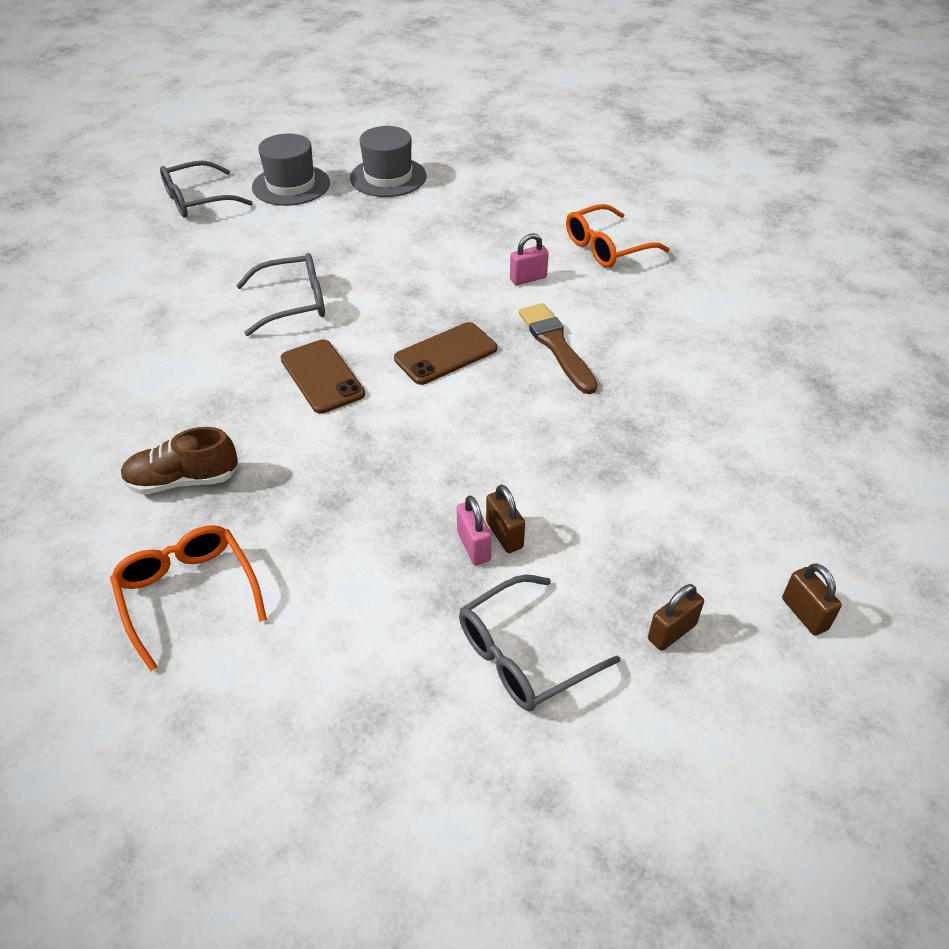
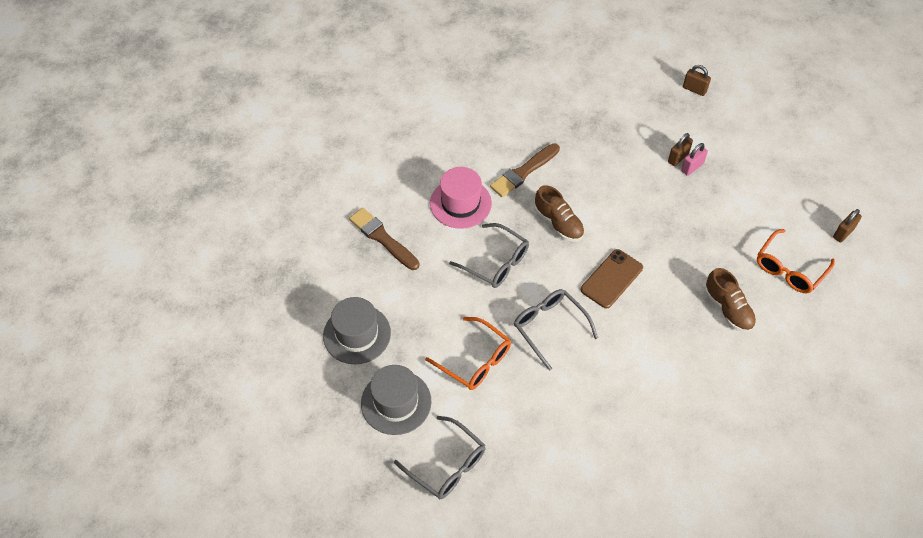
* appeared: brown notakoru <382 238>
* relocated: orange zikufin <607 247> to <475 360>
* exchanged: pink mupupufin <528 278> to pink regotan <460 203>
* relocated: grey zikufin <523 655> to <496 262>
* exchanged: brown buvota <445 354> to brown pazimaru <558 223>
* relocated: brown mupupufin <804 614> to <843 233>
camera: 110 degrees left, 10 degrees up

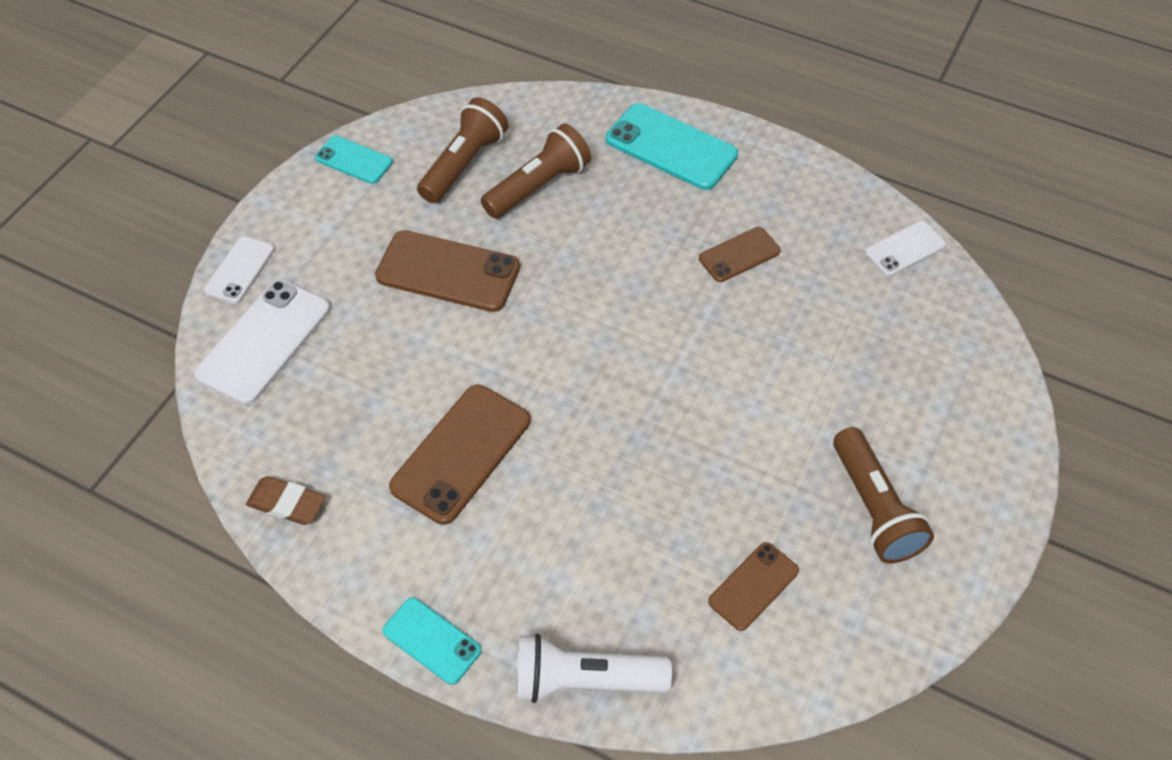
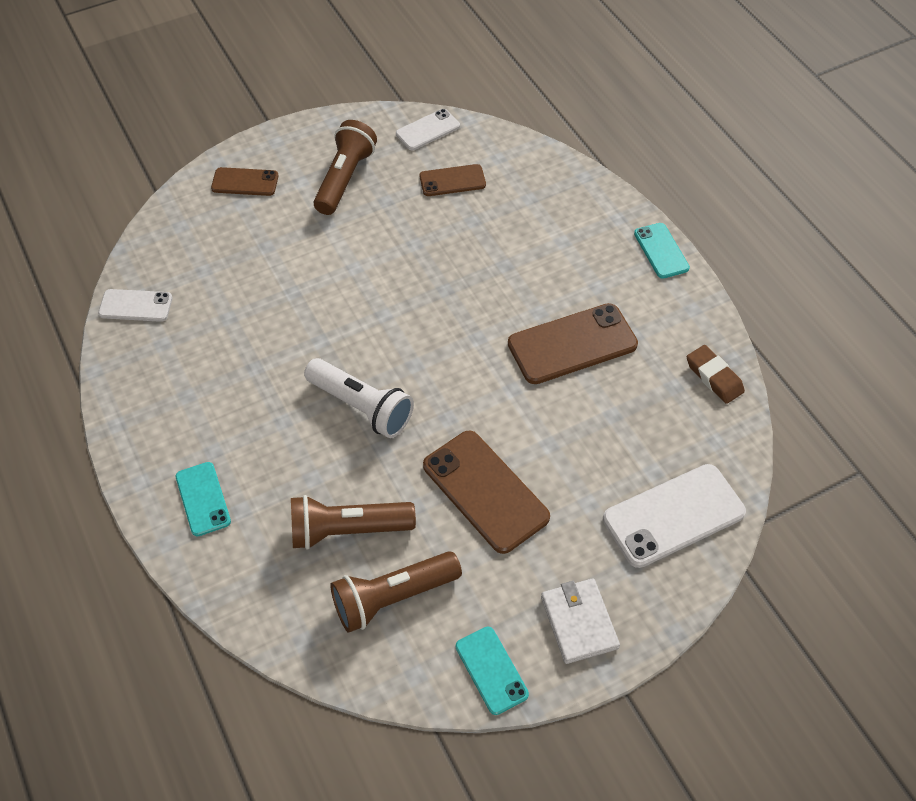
* size: turquoise buvota <671 147> = <203 499> x0.58
* relocated: brown buvota <739 255> to <245 182>
* relocated: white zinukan <584 680> to <361 407>
* relocated: white buvota <240 270> to <427 130>
* appeared: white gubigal <579 622>
camera: 145 degrees left, 0 degrees up

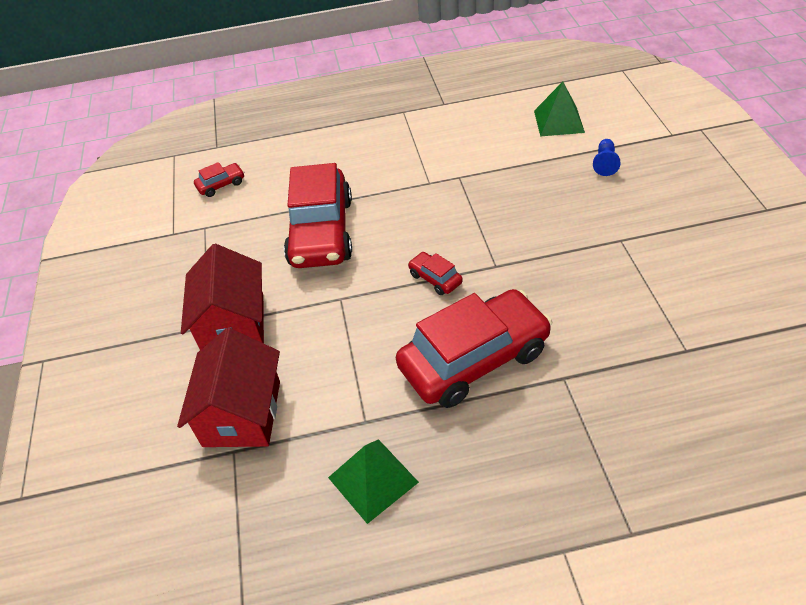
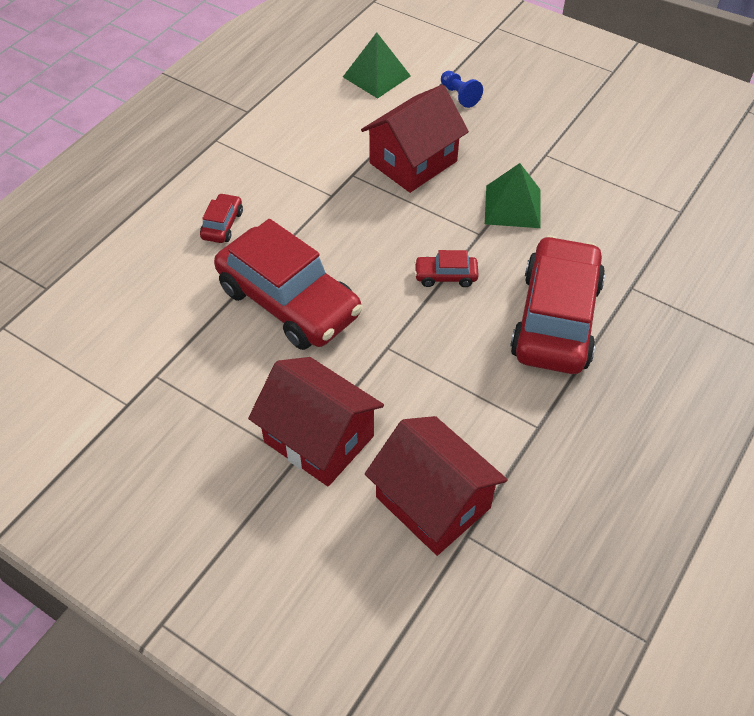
* relocated: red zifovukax <221 185> to <222 225>
* appeared: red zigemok <413 162>
* relocated: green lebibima <373 479> to <512 206>
camera: 50 degrees left, 5 degrees up

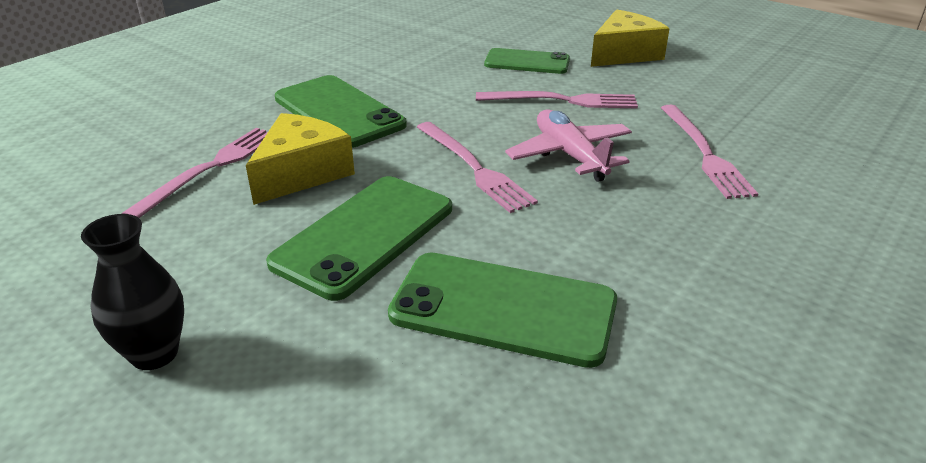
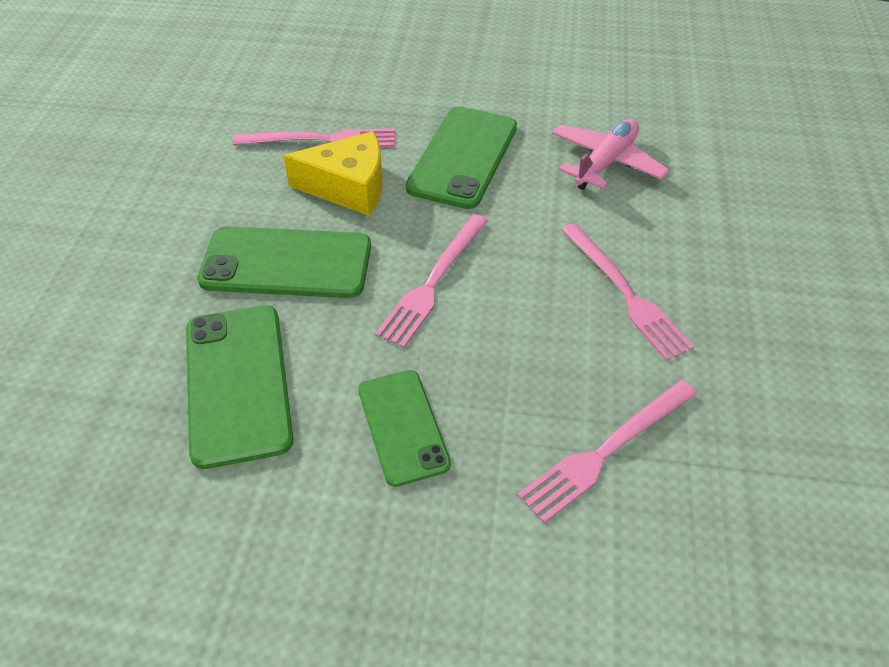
* relocated: green buvota <527 62> to <403 426>
* relocated: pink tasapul <570 155> to <605 163>
* missing: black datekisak <154 354>
* missing: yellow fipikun <624 54>
camera: 60 degrees right, 15 degrees up

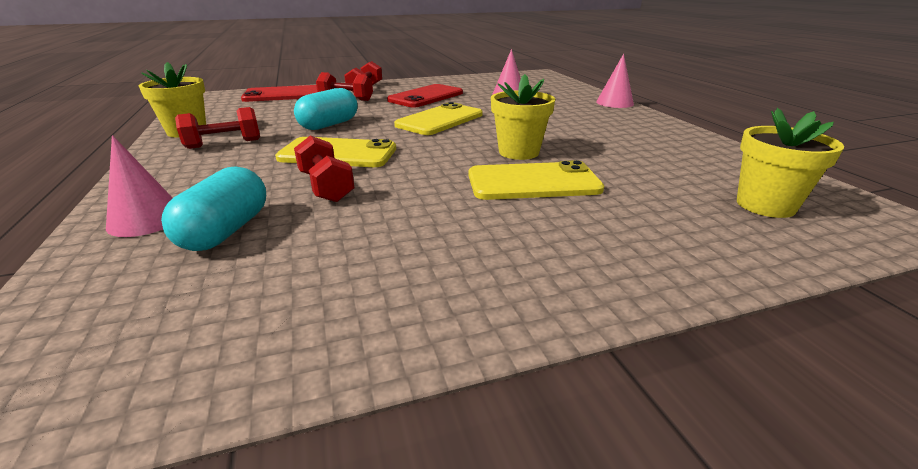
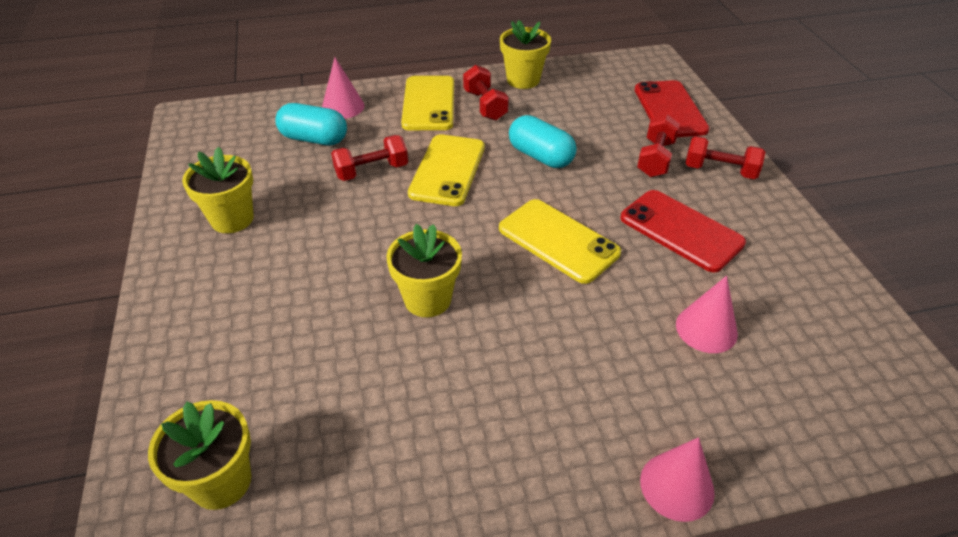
* appeared: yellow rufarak <232 219>
* relocated: yellow buvota <533 182> to <429 103>
camera: 95 degrees right, 15 degrees up

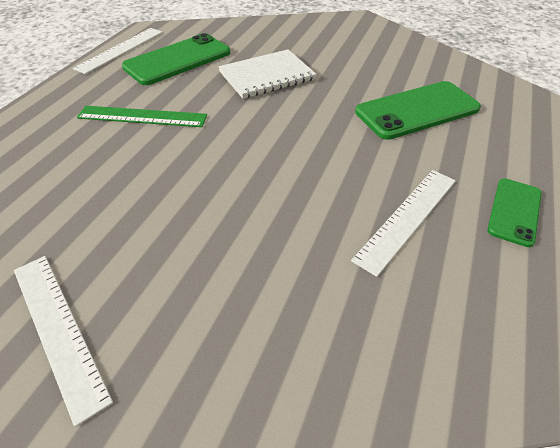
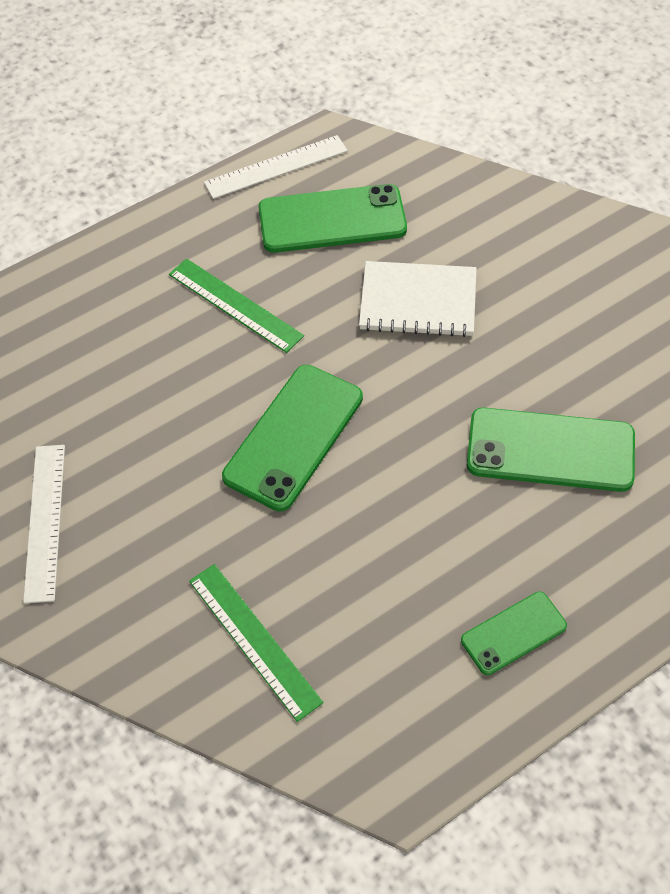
* appeared: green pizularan <254 640>
* appeared: green buvota <294 437>
* missing: white pizularan <407 218>
camera: 35 degrees right, 10 degrees up

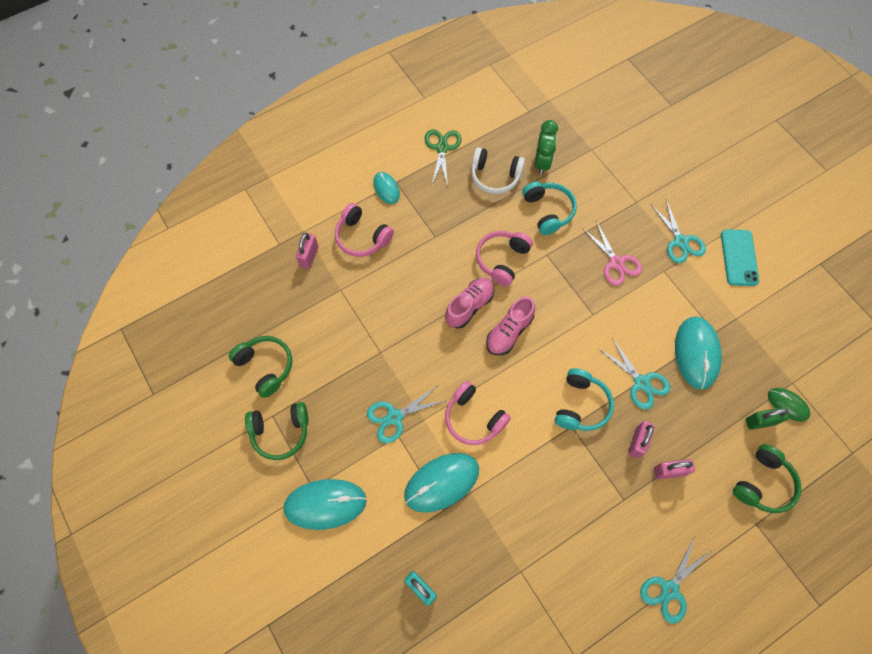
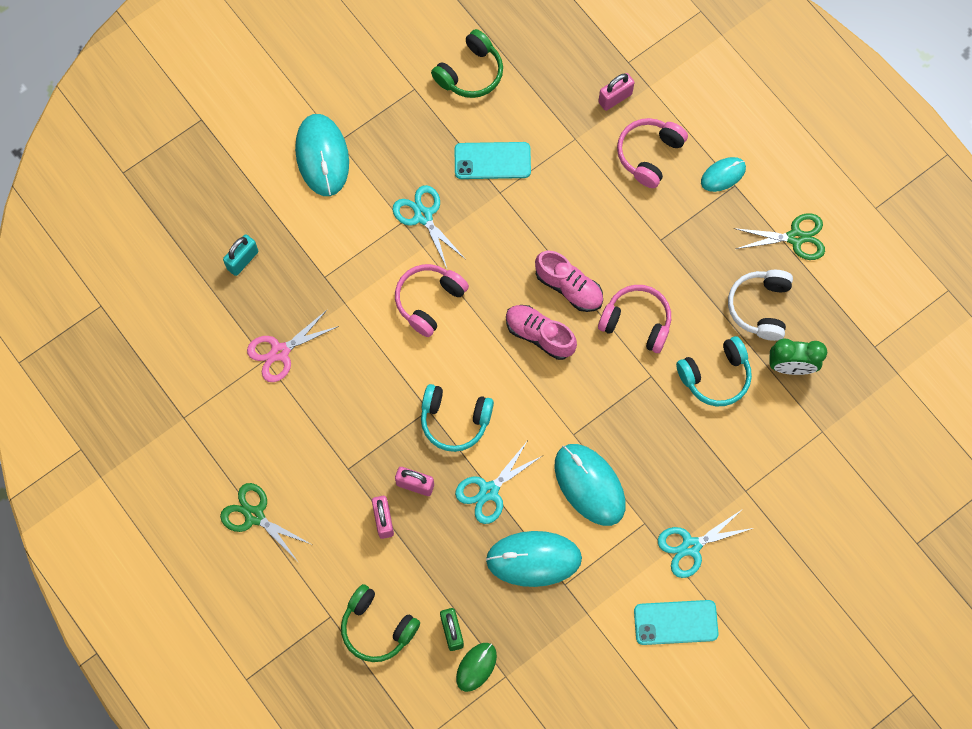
* colour: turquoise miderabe <669 589> to green miderabe <254 516>
* relocated: pink miderabe <616 262> to <280 352>
* appeared: turquoise buvota <492 161>
* relocated: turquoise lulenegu <441 482> to <589 485>
* spun: pink mupupufin <309 256> = <615 98> 45 degrees counterclockwise
* missing: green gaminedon <280 432>
camera: 85 degrees right, 5 degrees up

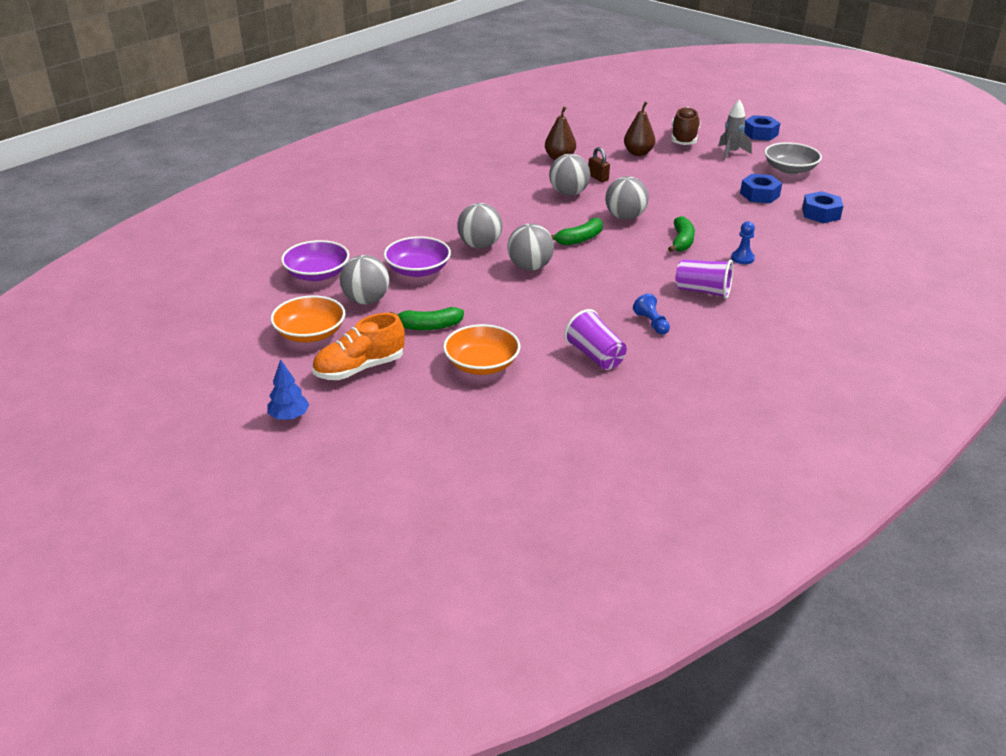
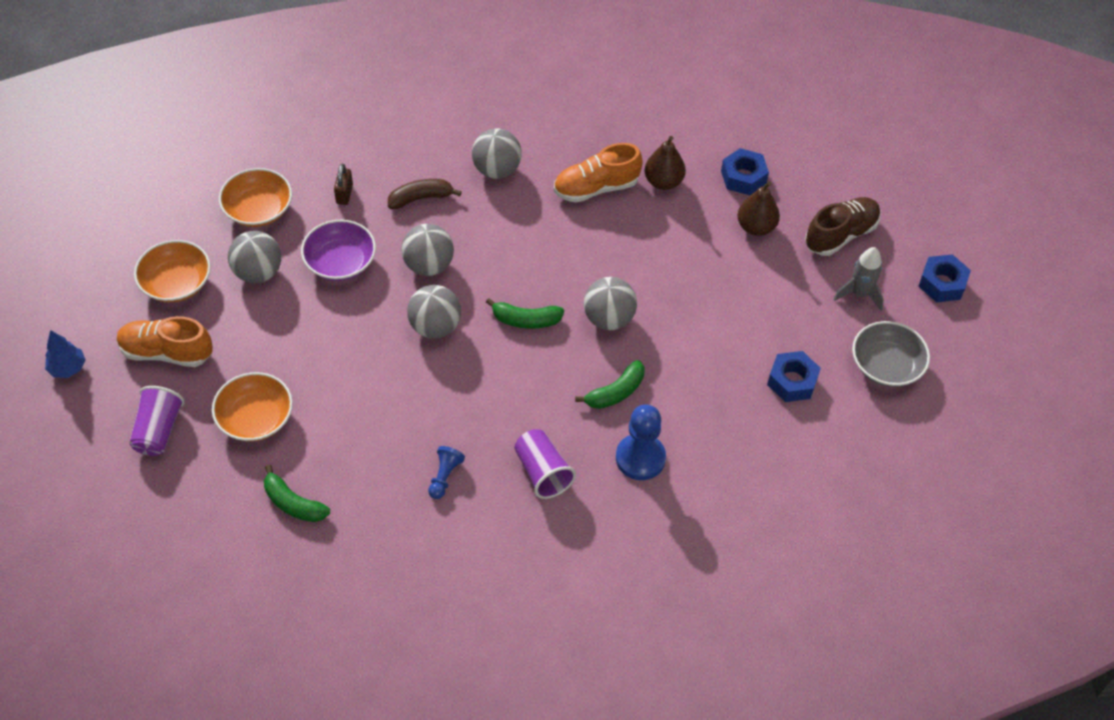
* relocated: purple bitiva <595 356> to <158 431>
* colour: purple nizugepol <317 274> to orange nizugepol <258 209>
* relocated: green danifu <429 326> to <293 503>
* relocated: brown mupupufin <598 178> to <344 194>
* appeared: brown danifu <421 198>
* relocated: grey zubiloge <568 193> to <497 170>
* appeared: orange pazimaru <596 188>
* size: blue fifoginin <742 258> = <640 458> x1.77
* relocated: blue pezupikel <821 213> to <743 177>
camera: 40 degrees right, 20 degrees up

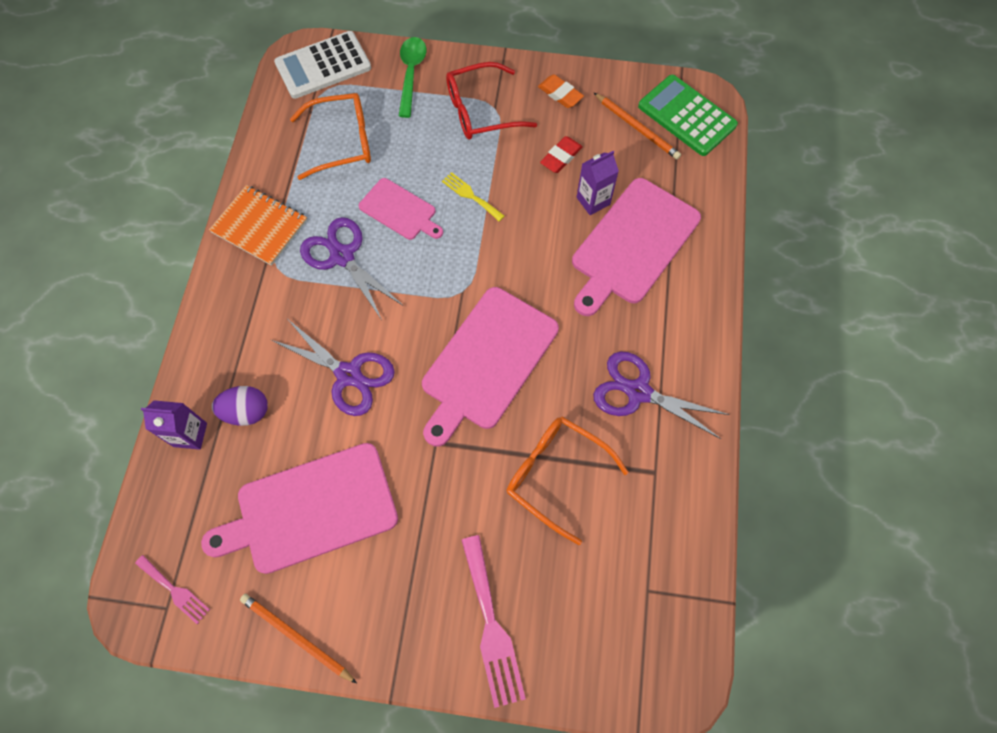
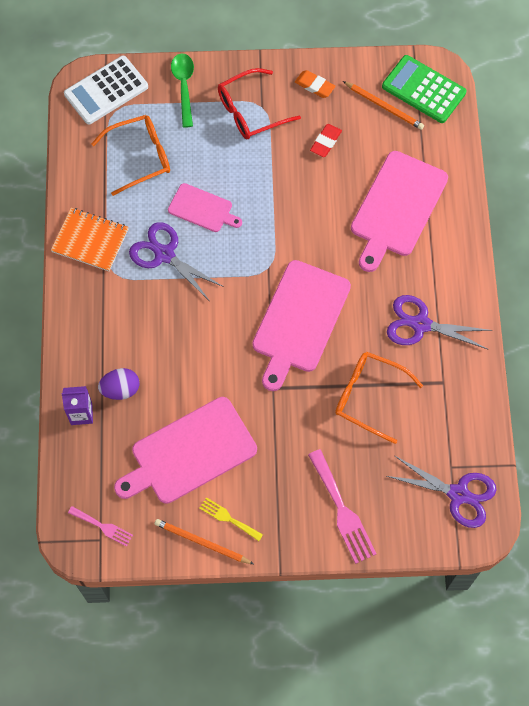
* relocated: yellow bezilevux <470 195> to <228 518>
* relocated: purple miderabe <349 375> to <458 494>
* missing: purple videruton <593 201>
camera: 10 degrees left, 0 degrees up

